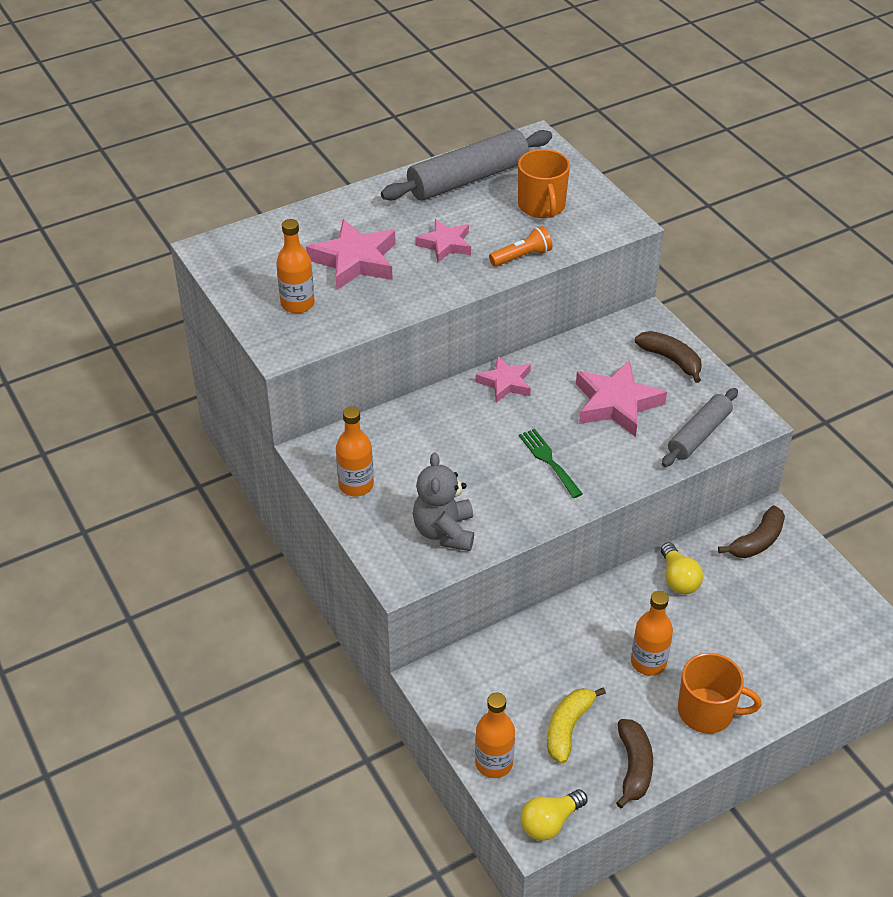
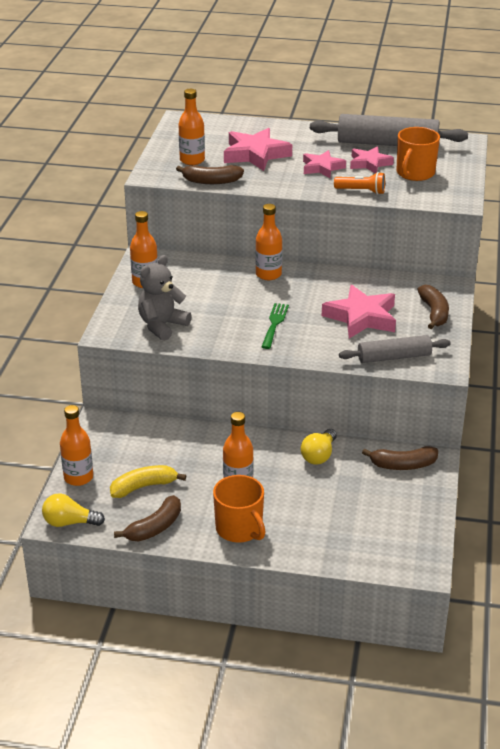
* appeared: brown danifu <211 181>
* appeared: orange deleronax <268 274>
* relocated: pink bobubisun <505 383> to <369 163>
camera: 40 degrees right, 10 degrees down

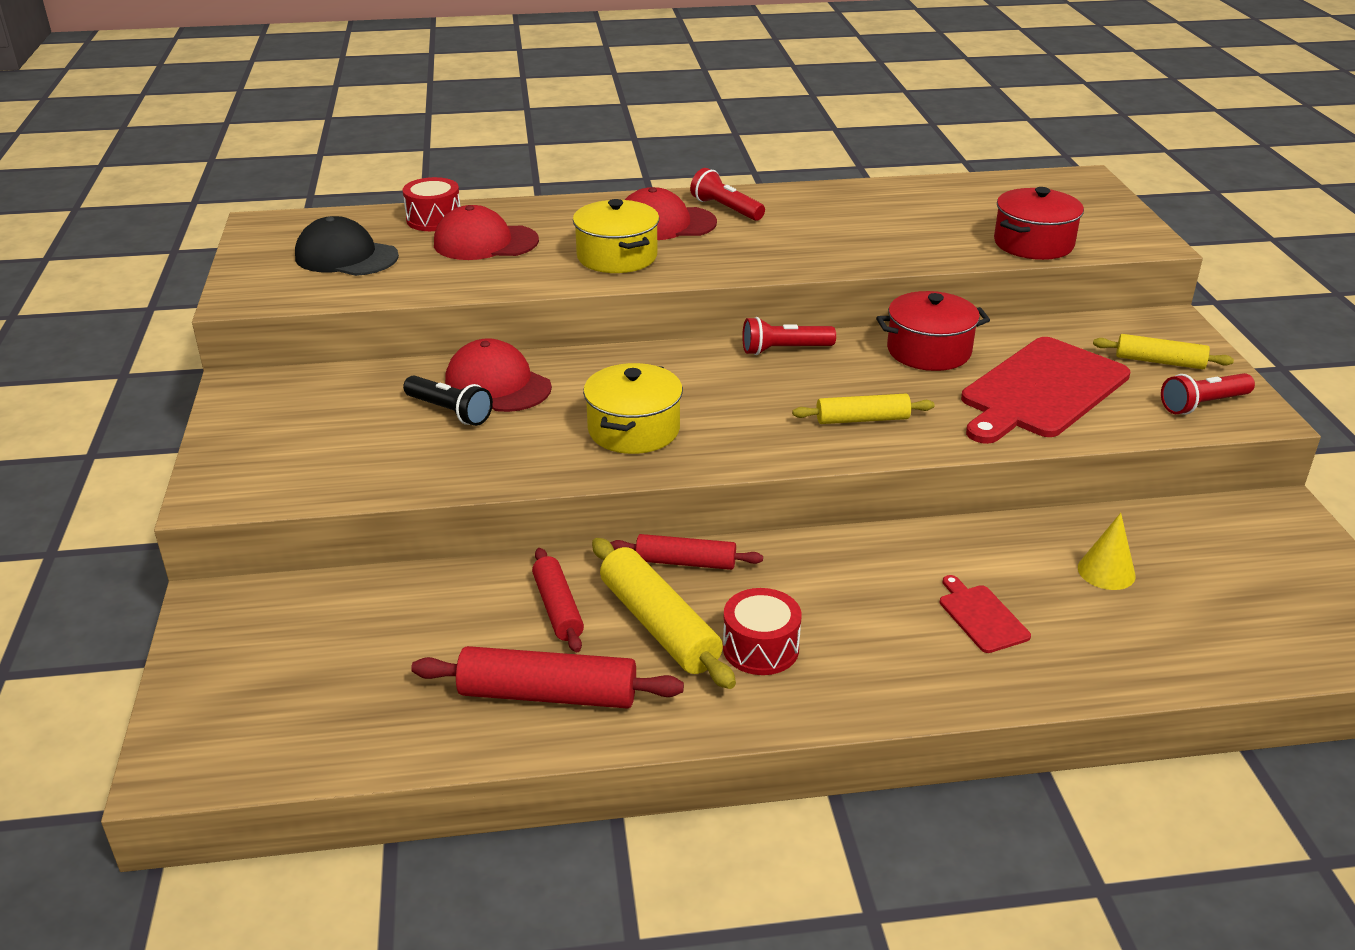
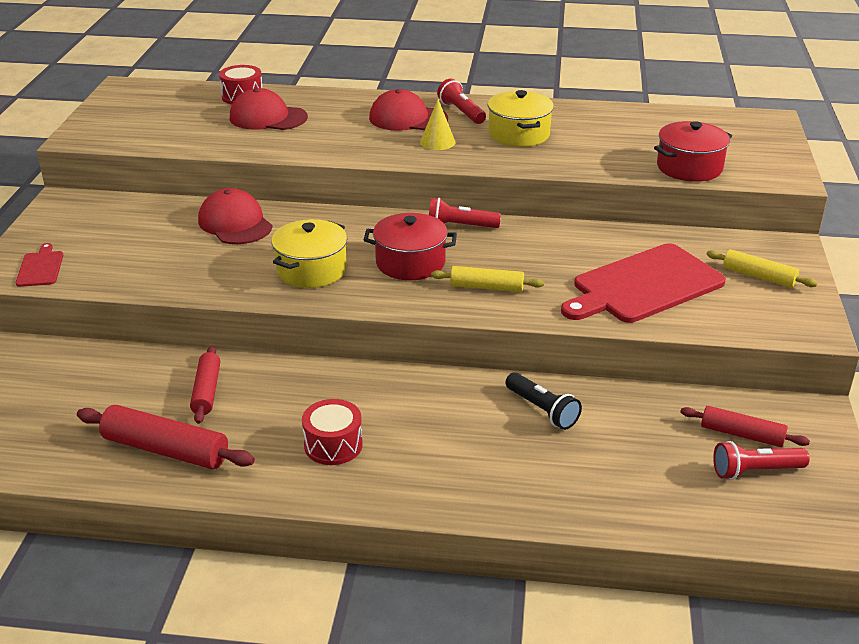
* relocated: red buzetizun <981 616> to <40 267>
* relocated: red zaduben <928 351> to <410 263>
* relocated: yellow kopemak <1106 571> to <437 142>
* relocated: yellow zaduben <617 257> to <519 134>
* relocated: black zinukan <449 412> to <542 410>
* relocated: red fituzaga <685 562> to <741 434>
* relocated: red zinukan <1203 404> to <755 471>
* missing: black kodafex <346 256>
* missing: yellow fituzaga <659 625>
camera: 15 degrees right, 0 degrees up

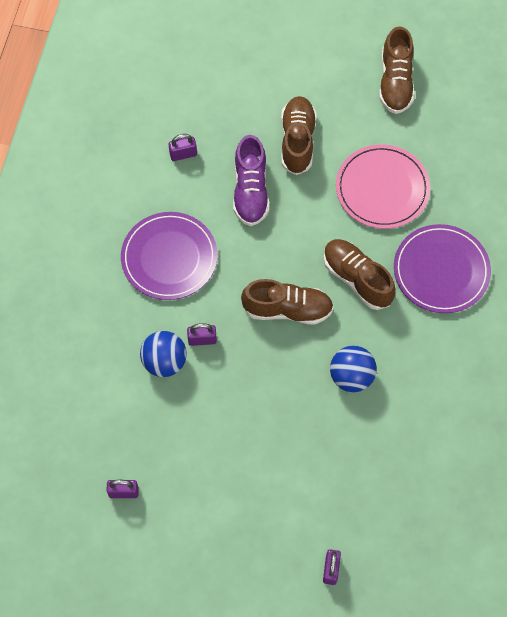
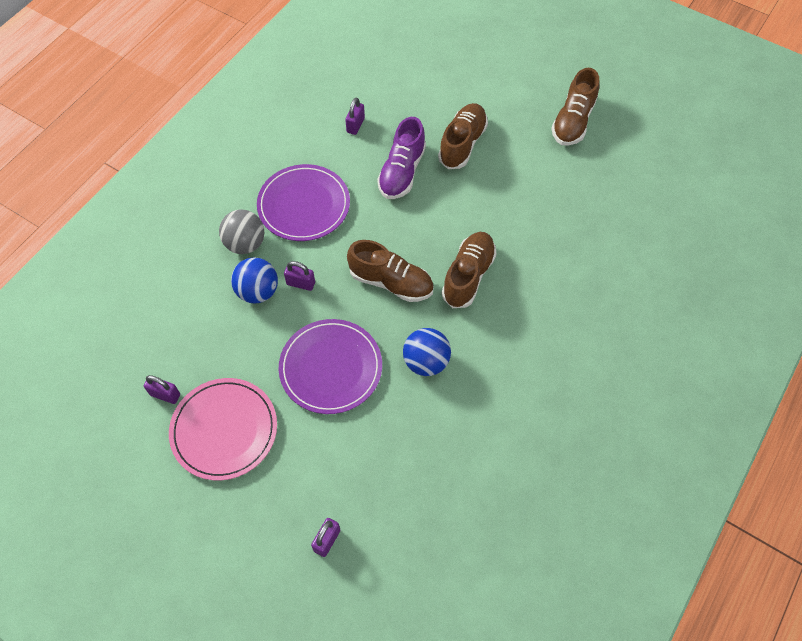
* relocated: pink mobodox <382 188> to <224 430>
* appeared: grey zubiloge <245 244>
* relocated: purple mobodox <441 270> to <331 368>
* spun: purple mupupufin <183 154> = <355 125> 75 degrees counterclockwise
* spun: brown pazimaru <357 279> = <468 276> 45 degrees clockwise
camera: 20 degrees right, 5 degrees down

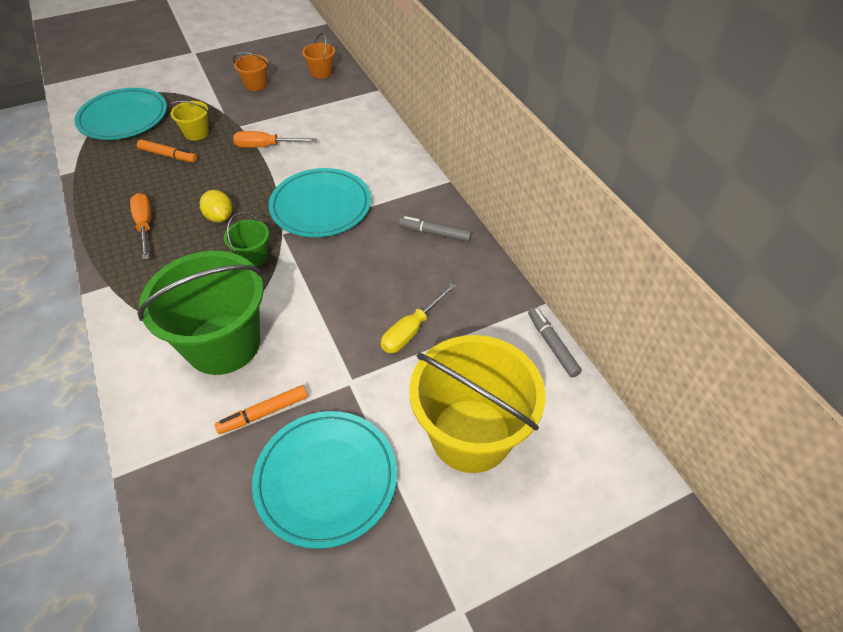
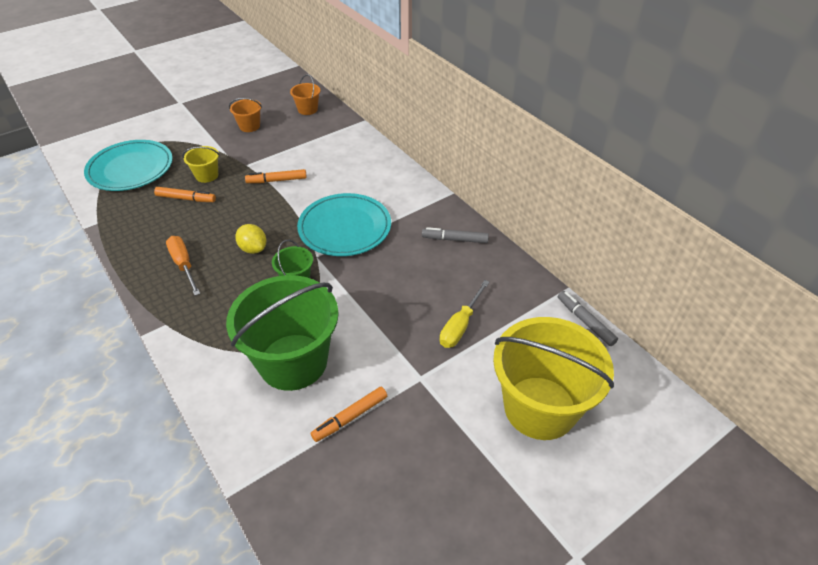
* exchanged: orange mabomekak <266 146> to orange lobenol <277 180>
* missing: turquoise mobodox <326 479>
camera: 10 degrees left, 5 degrees down

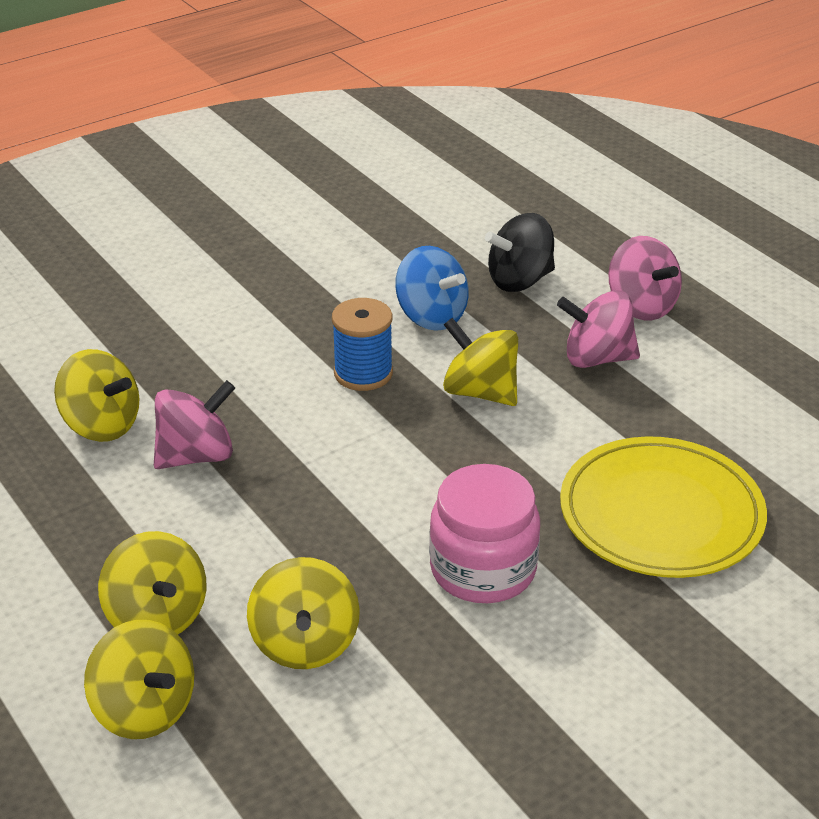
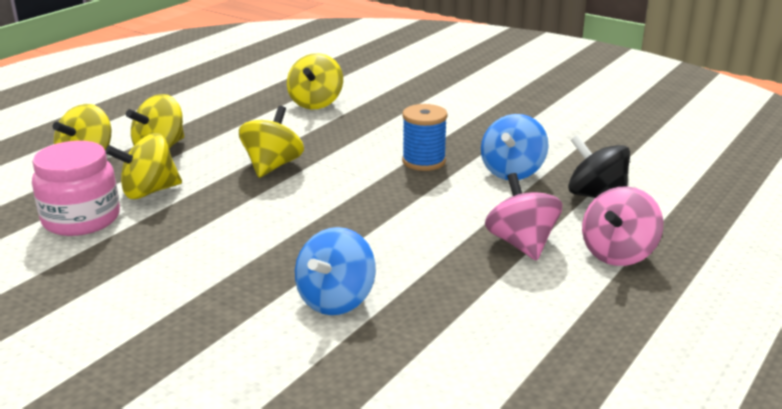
* relocated: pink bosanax <483 569> to <81 219>
* relocated: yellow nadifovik <480 392> to <272 166>
* exchanged: yellow mobodox <661 514> to blue nadifovik <336 300>
* missing: pink nadifovik <196 456>
camera: 70 degrees right, 10 degrees down

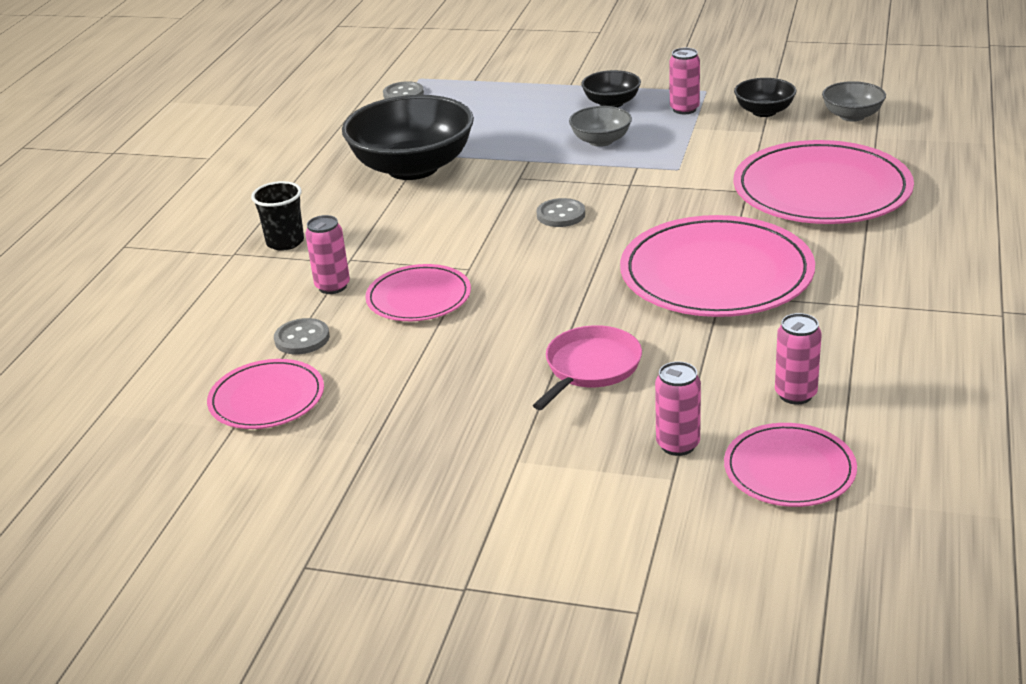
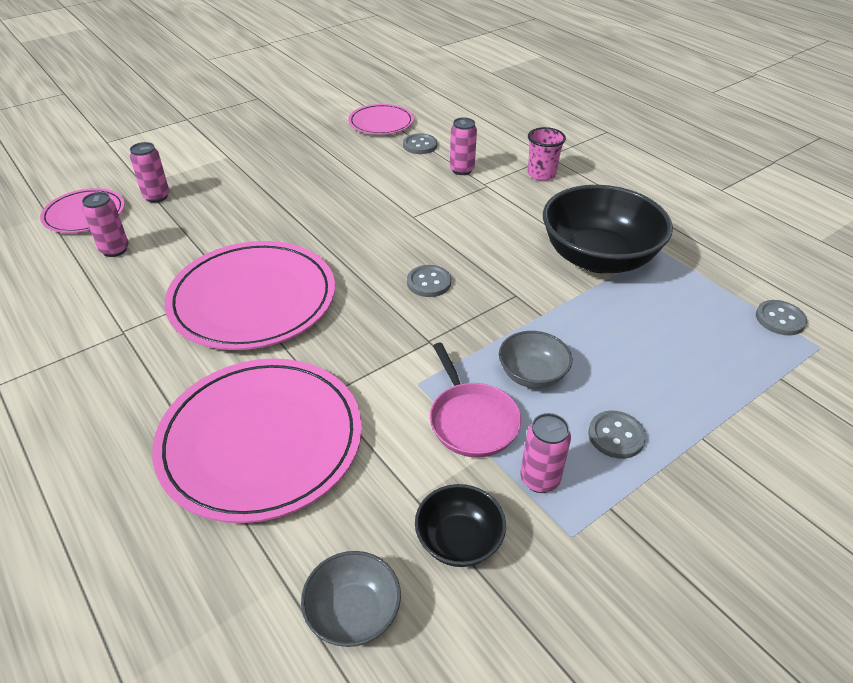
* relocated: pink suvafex <590 367> to <472 420>
* colour: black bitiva <285 242> to pink bitiva <541 174>
* exchanged: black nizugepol <611 103> to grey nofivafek <616 436>
* missing: pink mobodox <418 297>
camera: 125 degrees right, 10 degrees up

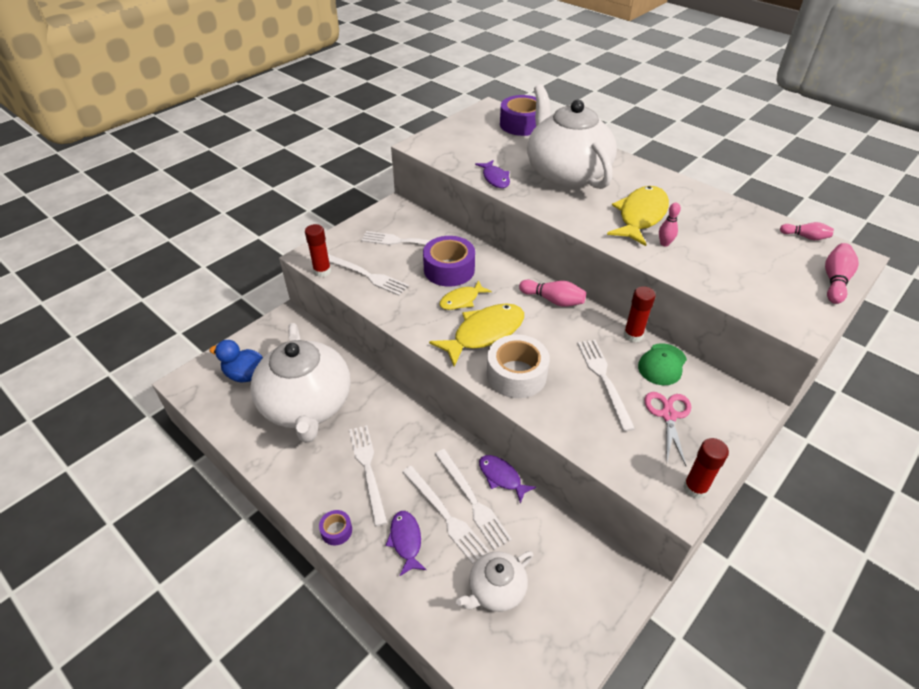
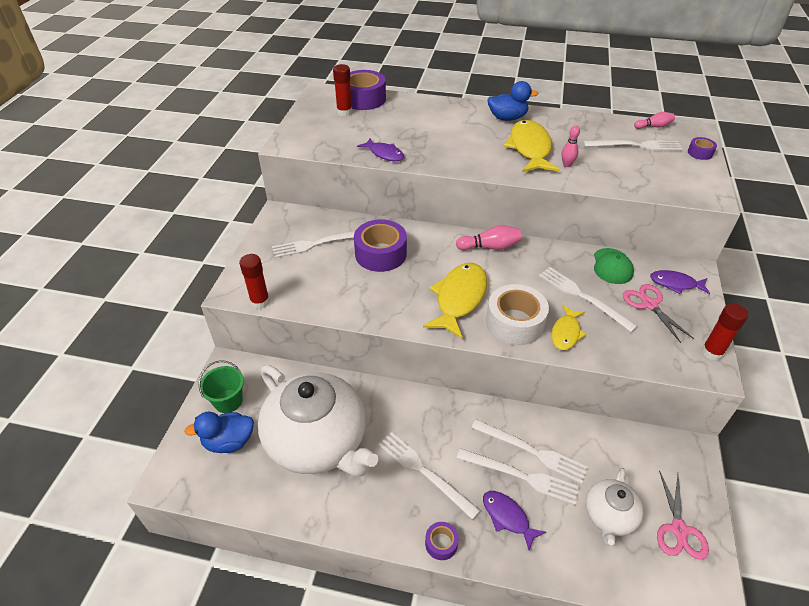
* appeared: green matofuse <228 401>
* relocated: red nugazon <633 335> to <344 112>
* appeared: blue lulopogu <507 118>
* relocated: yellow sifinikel <462 300> to <566 332>
* relocated: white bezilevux <366 275> to <635 145>
* relocated: purple sifinikel <502 477> to <675 284>
* appeared: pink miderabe <679 529>
* exchanged: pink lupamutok <835 281> to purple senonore <700 153>
* missing: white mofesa <566 173>
camera: 30 degrees left, 0 degrees up

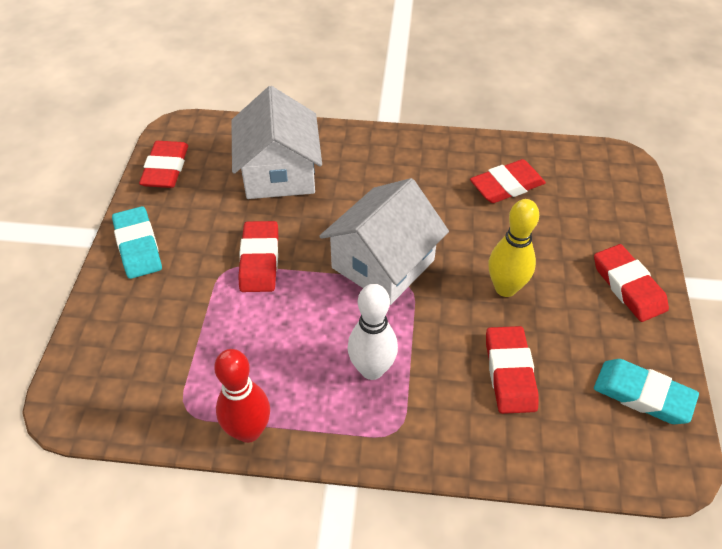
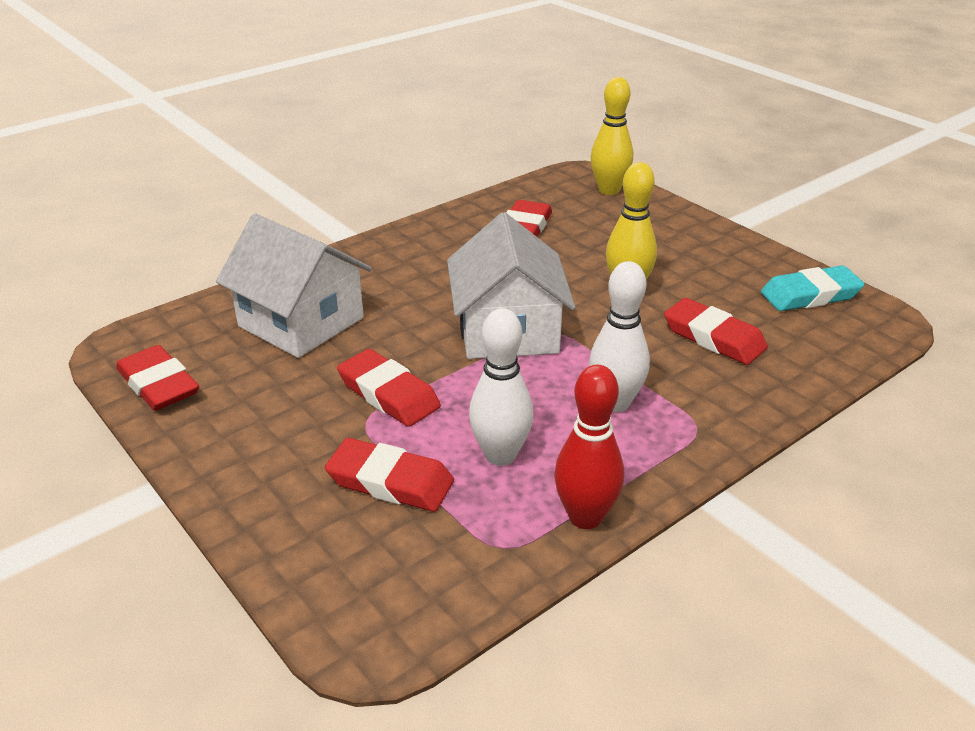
* relocated: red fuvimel <628 286> to <390 482>
* appeared: white lupamutok <500 455>
* appeared: yellow lupamutok <609 190>
* missing: turquoise fuvimel <138 246>
camera: 45 degrees left, 15 degrees down

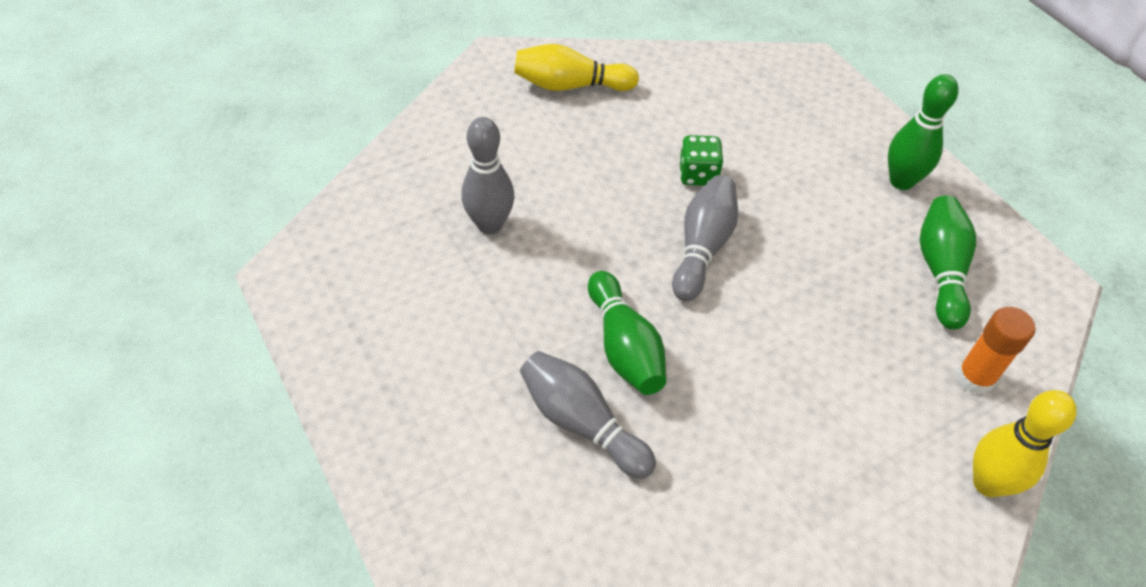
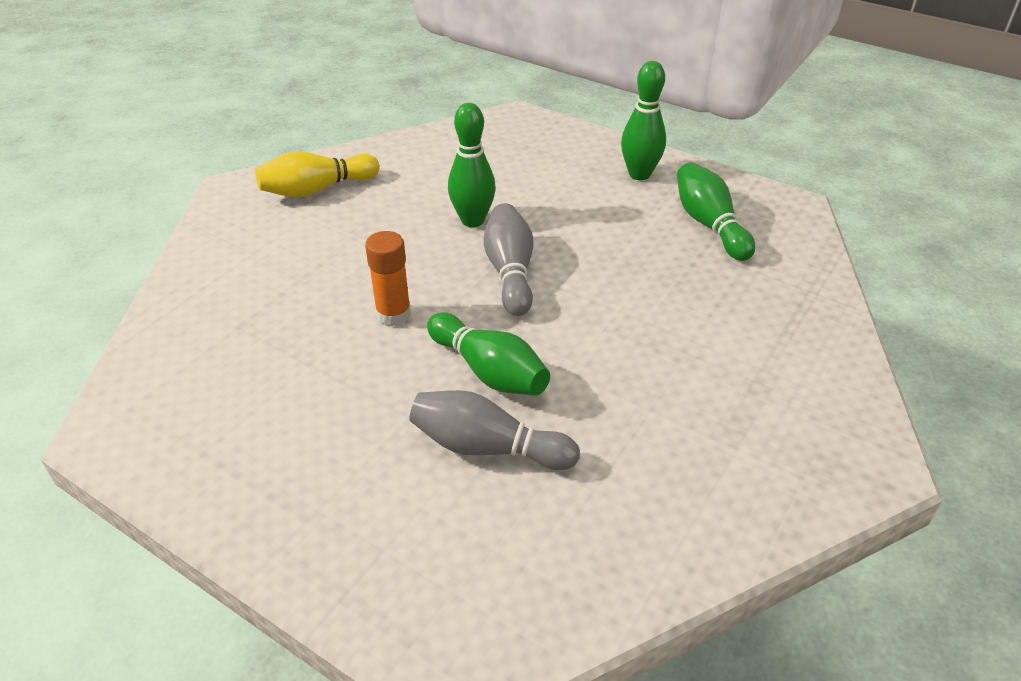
* relocated: orange nugazon <974 378> to <393 314>
* exchanged: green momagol <698 174> to green lupamutok <472 220>
* missing: grey lupamutok <490 225>
* missing: yellow lupamutok <988 483>
camera: 25 degrees left, 10 degrees down

